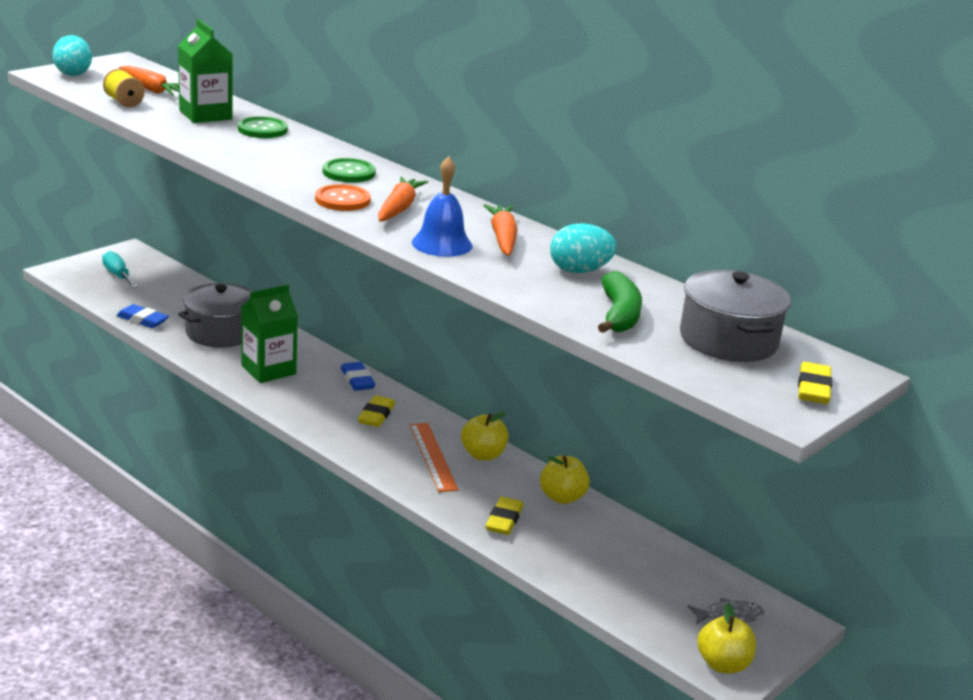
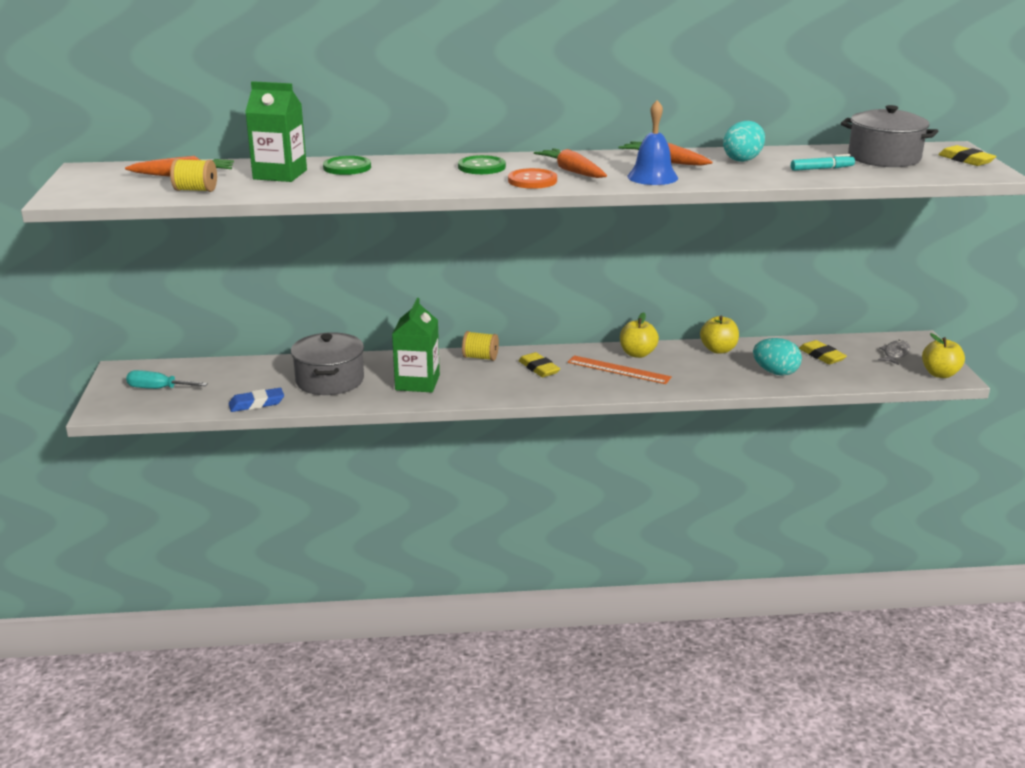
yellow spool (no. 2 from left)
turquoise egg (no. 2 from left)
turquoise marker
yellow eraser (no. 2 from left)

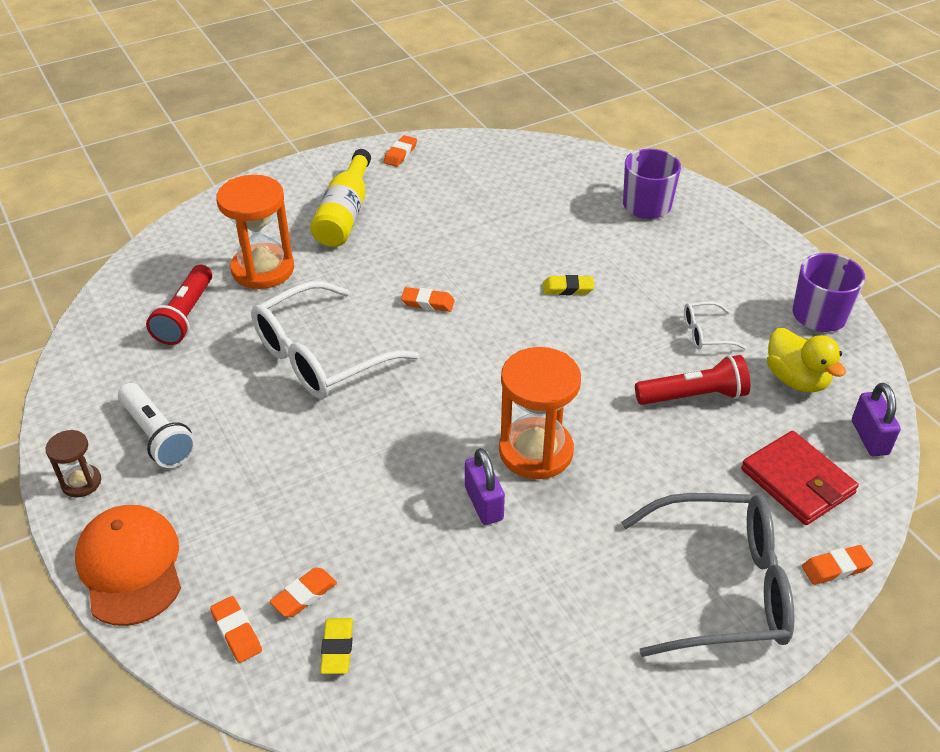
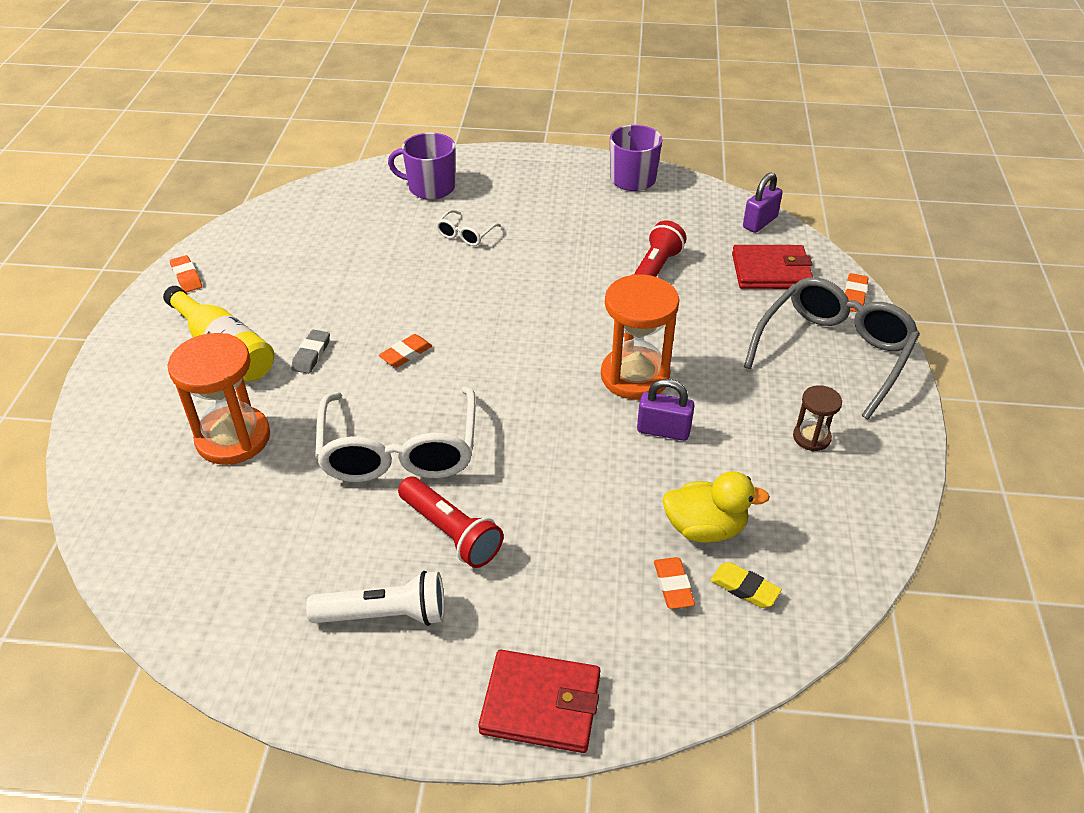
grey eraser
red flashlight (no. 1 from left)
white glasses (no. 2 from left)
red wallet (no. 1 from left)
yellow duck
purple padlock (no. 2 from left)
brown hourglass
orange eraser (no. 1 from left in the first image)
yellow eraser (no. 2 from left in the first image)

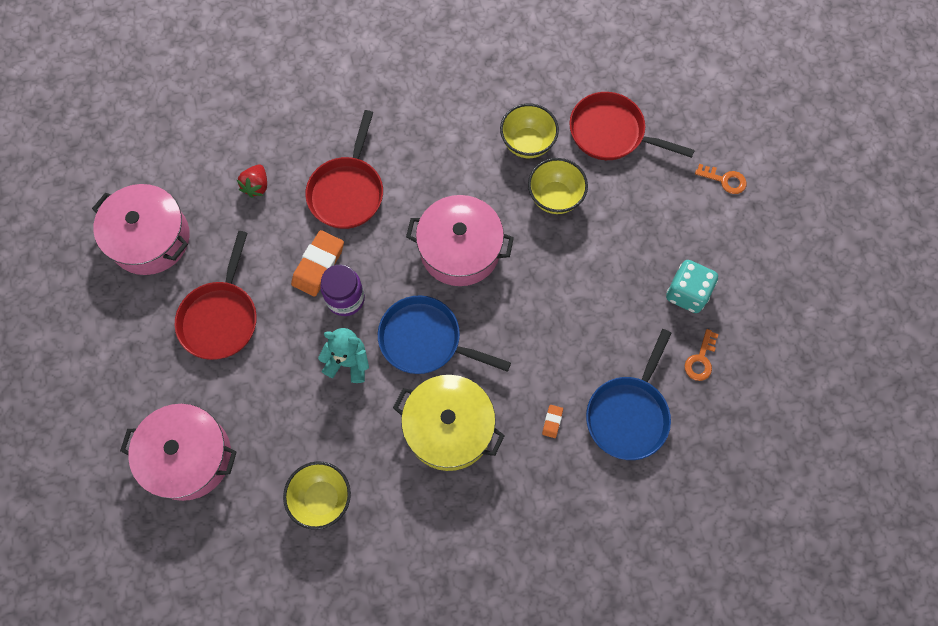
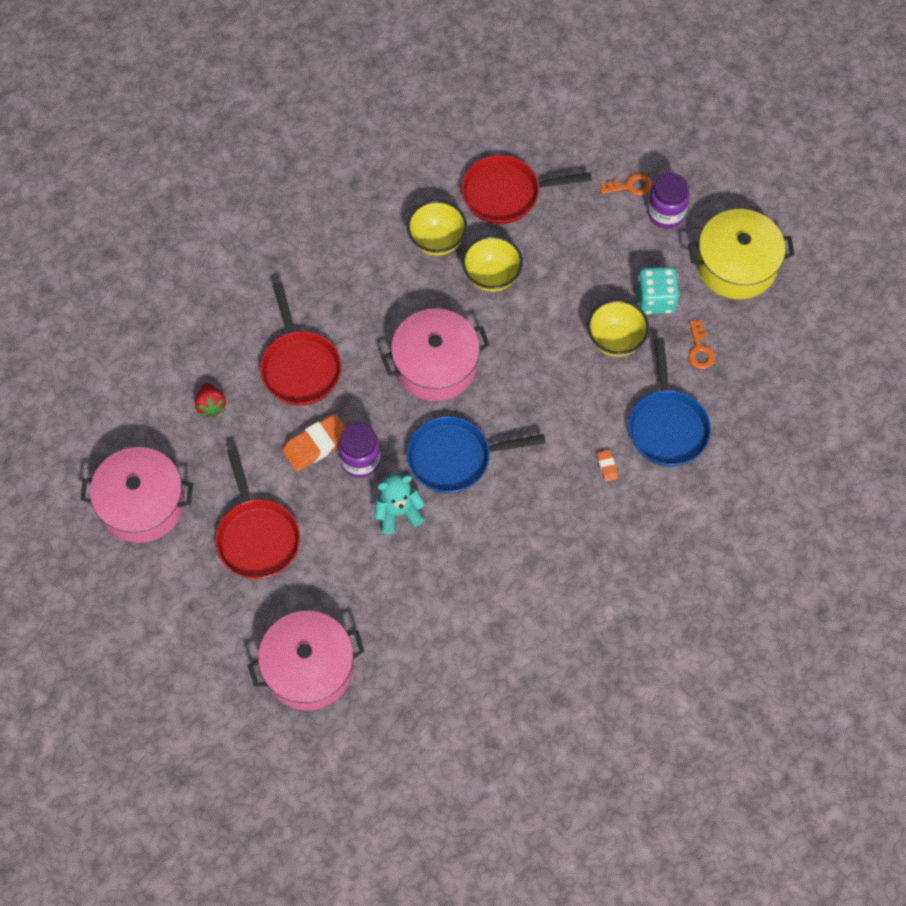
orange eraser (no. 1 from left)
yellow bowl (no. 3 from left)
purple jar (no. 2 from left)
yellow pot

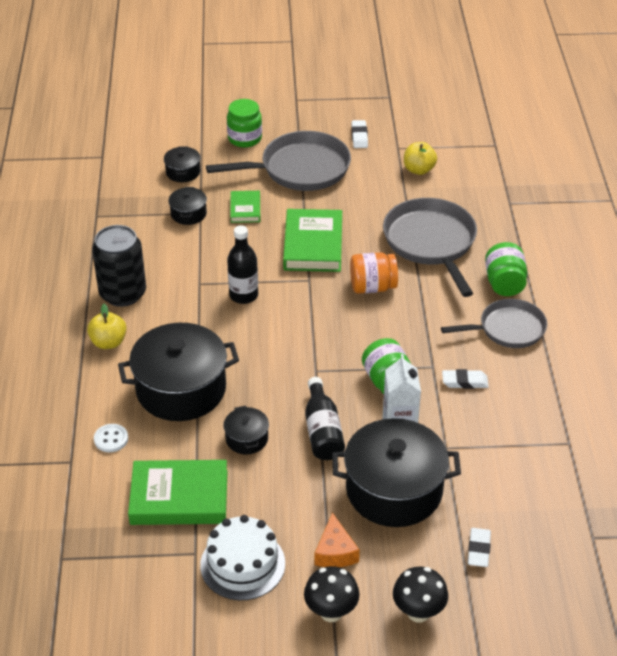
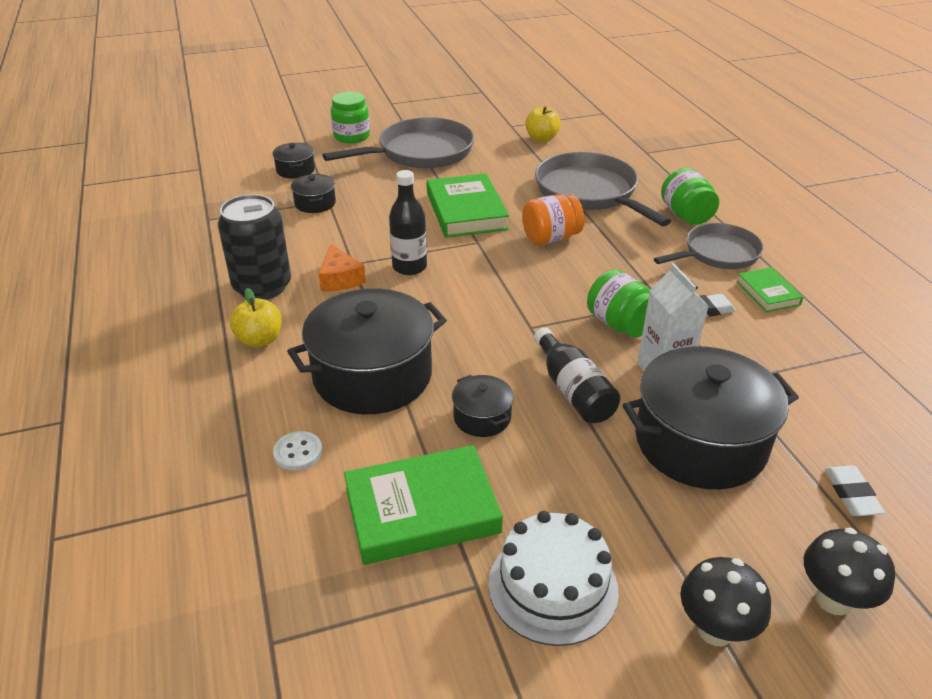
orange cheese
green book (no. 3 from left)
white eraser (no. 1 from left in the first image)

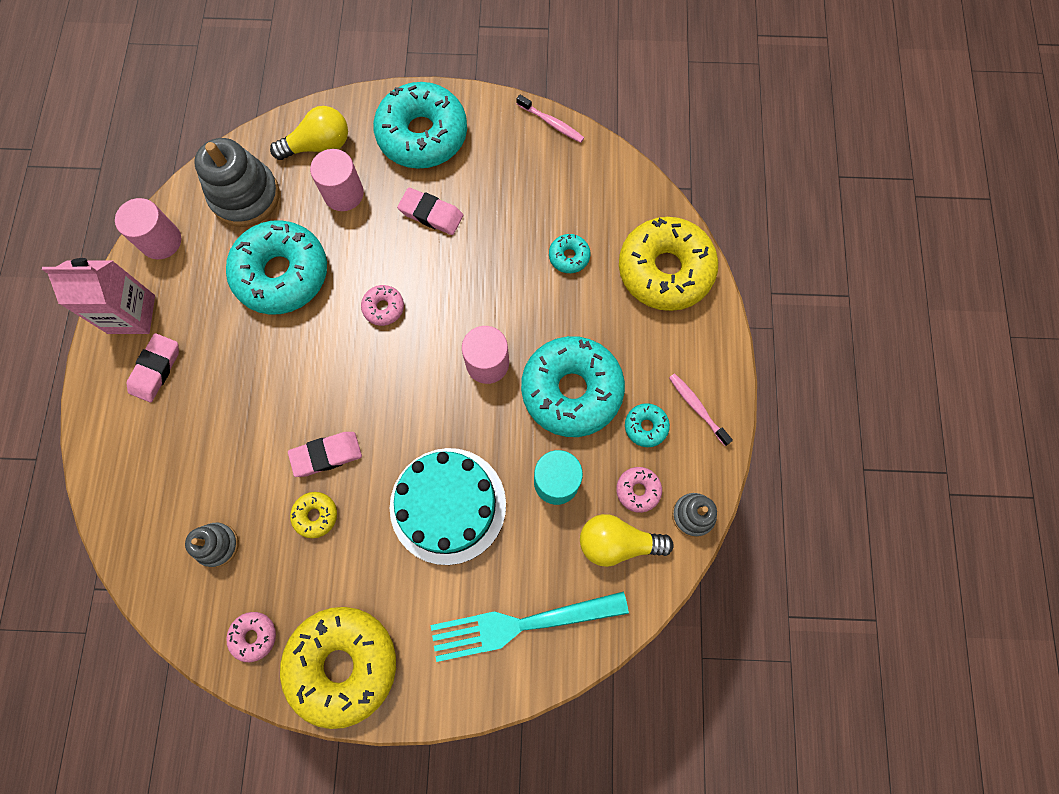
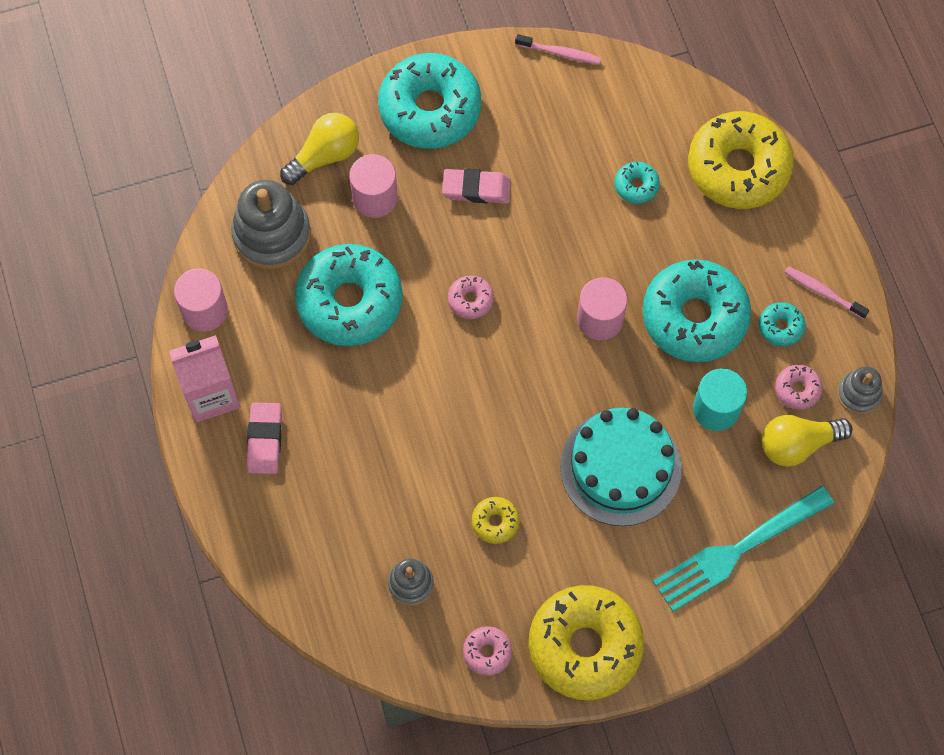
pink eraser (no. 2 from left in the first image)

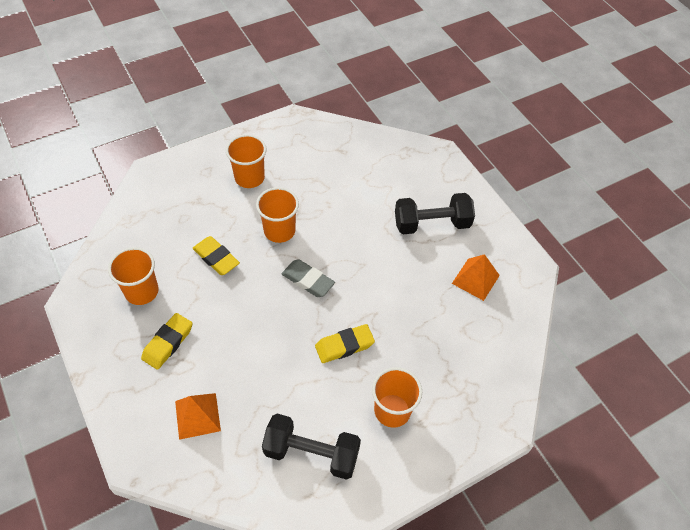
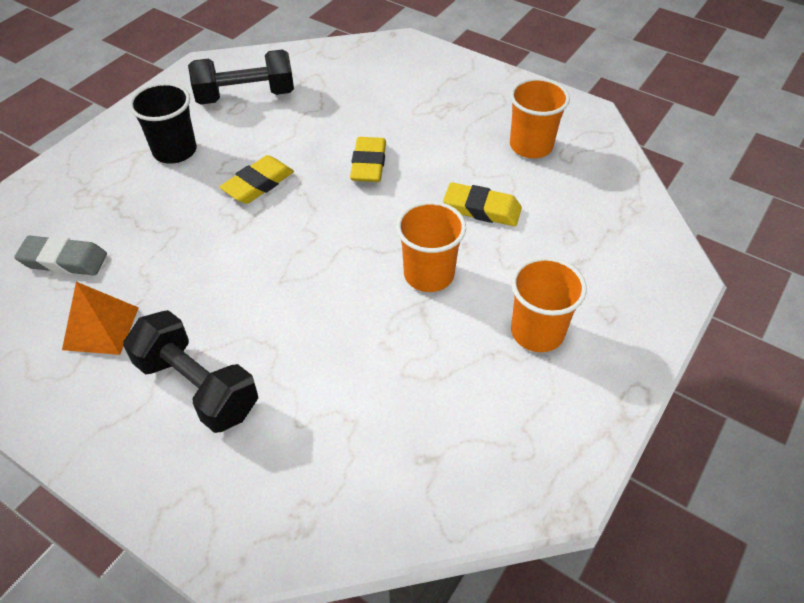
grey eraser
black dumbbell (no. 1 from left)
black cup
yellow eraser (no. 2 from left)
orange pyramid (no. 1 from left in the first image)

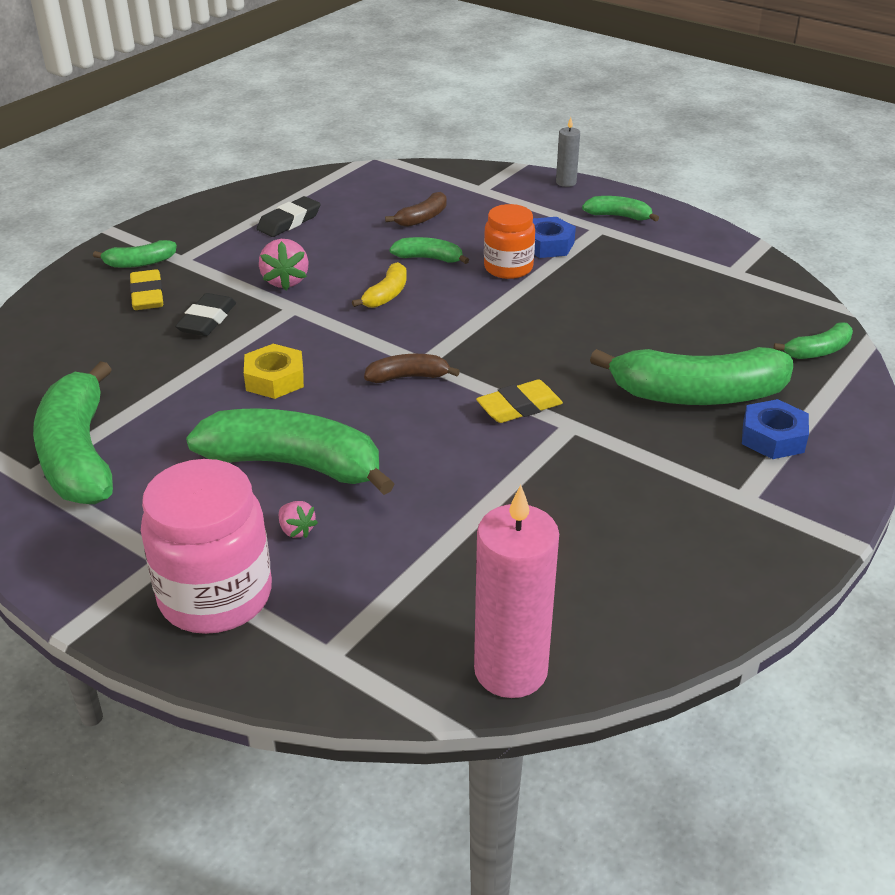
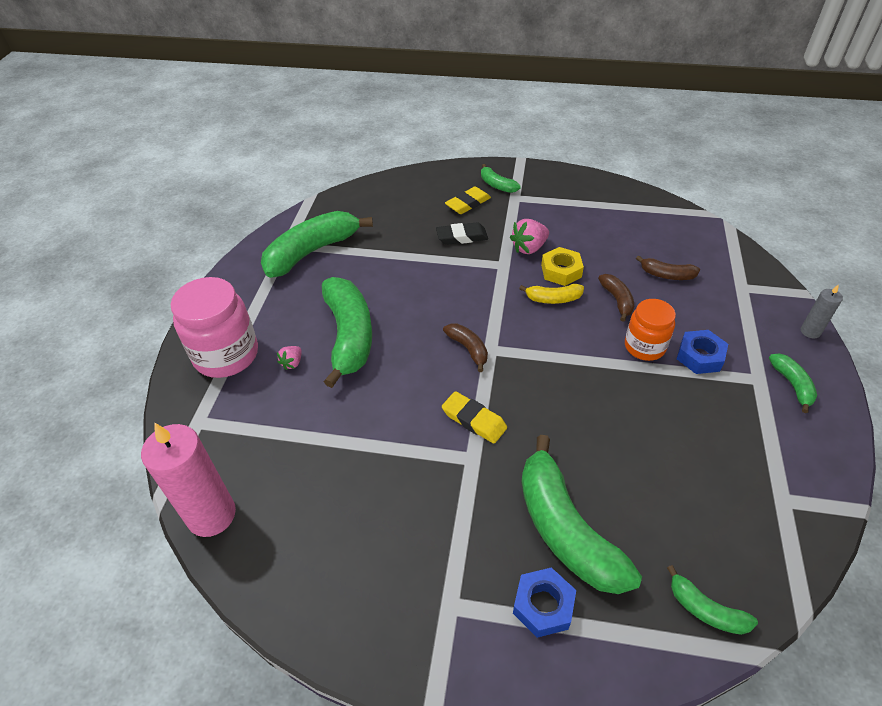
yellow nut
brown banana (no. 2 from left)
black eraser (no. 2 from left in the first image)

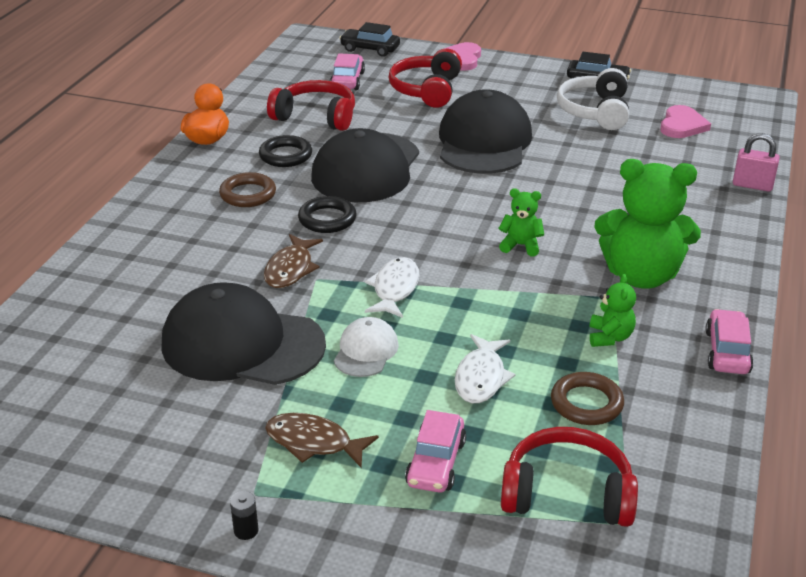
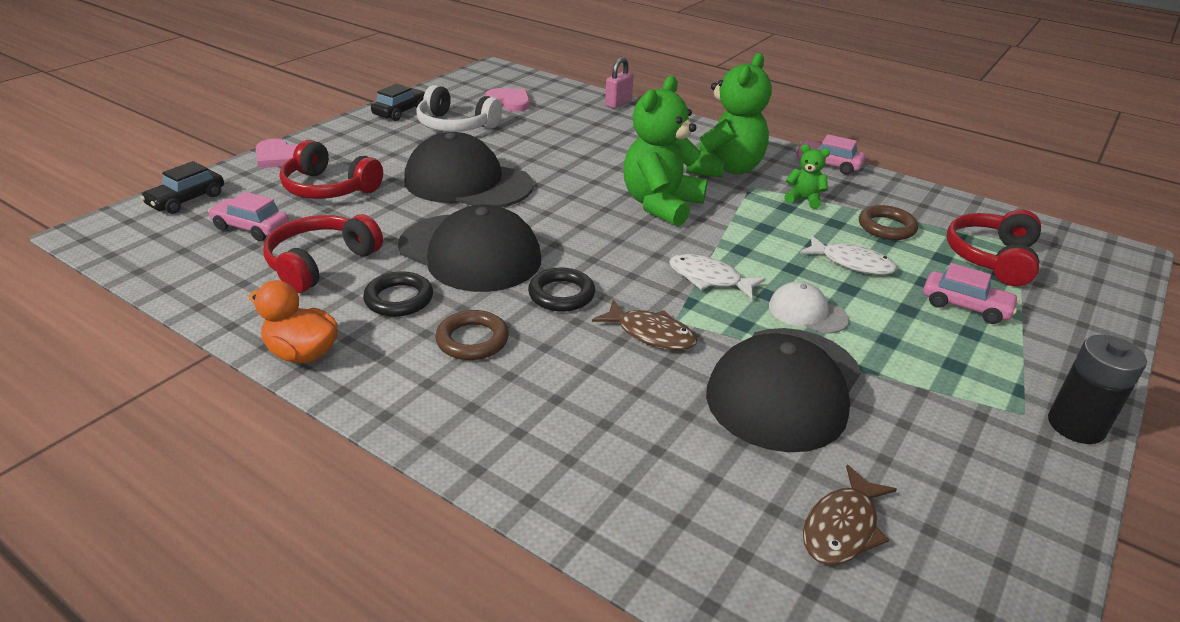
green teddy bear (no. 1 from left)
brown fish (no. 2 from left)
black battery

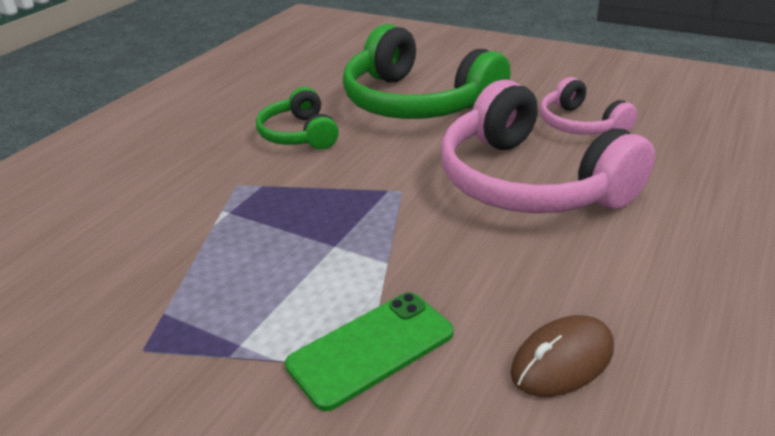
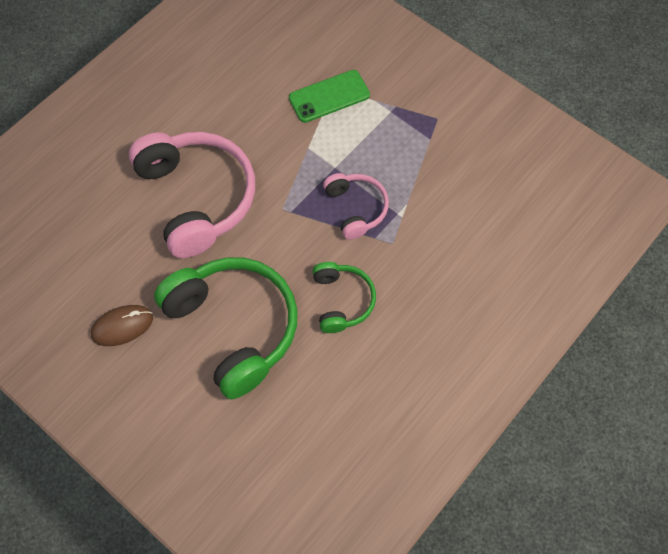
brown mouse
pink headphones (no. 2 from left)

